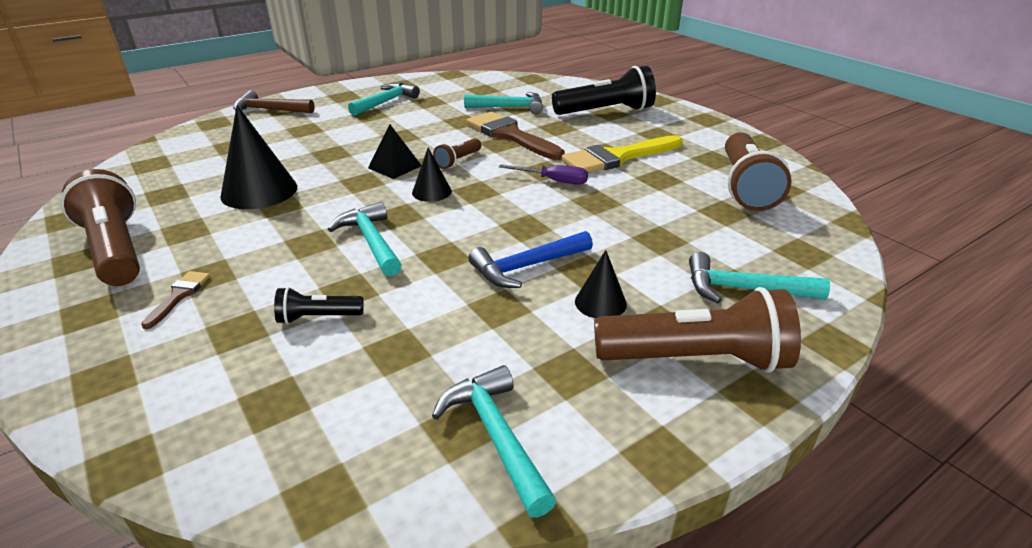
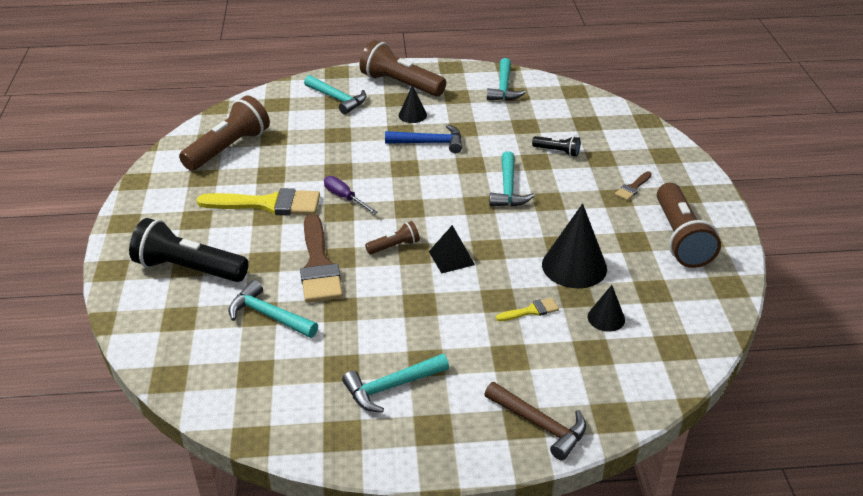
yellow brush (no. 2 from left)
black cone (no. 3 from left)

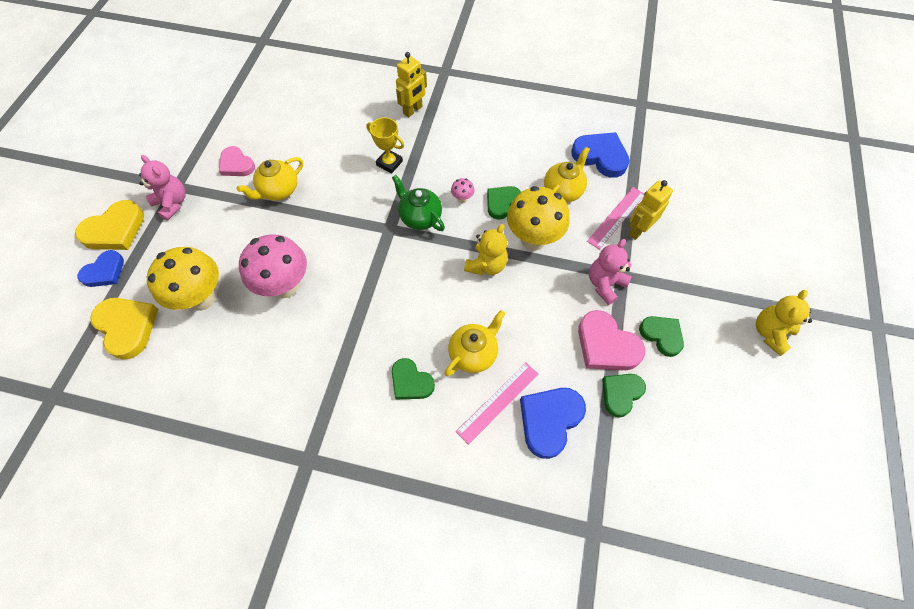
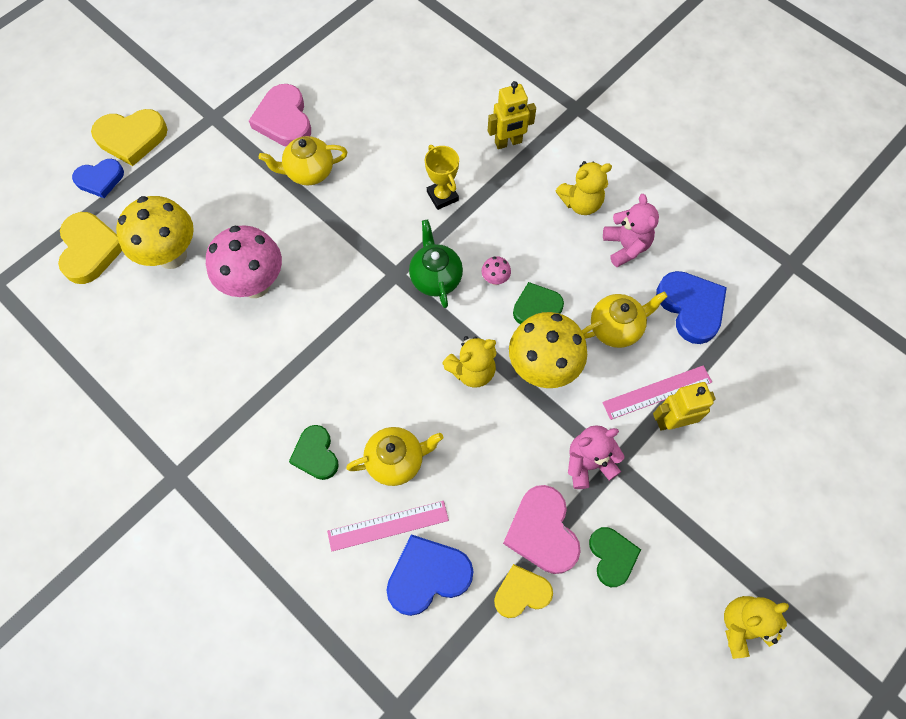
pink heart (no. 1 from left)
yellow heart (no. 3 from left)
yellow teddy bear (no. 2 from left)
pink teddy bear (no. 2 from left)

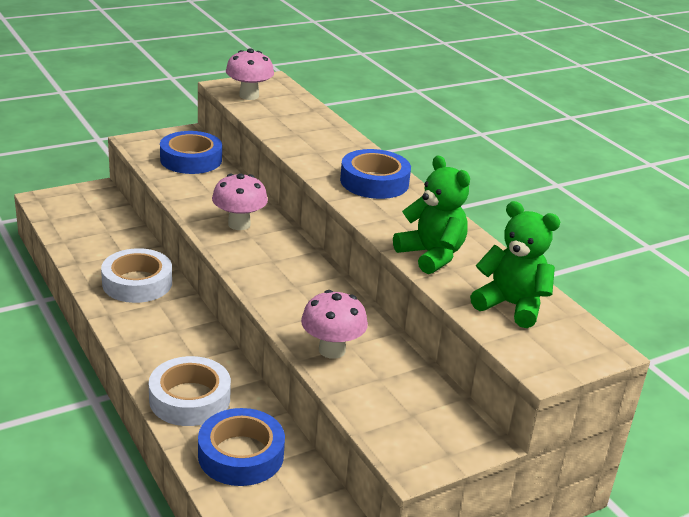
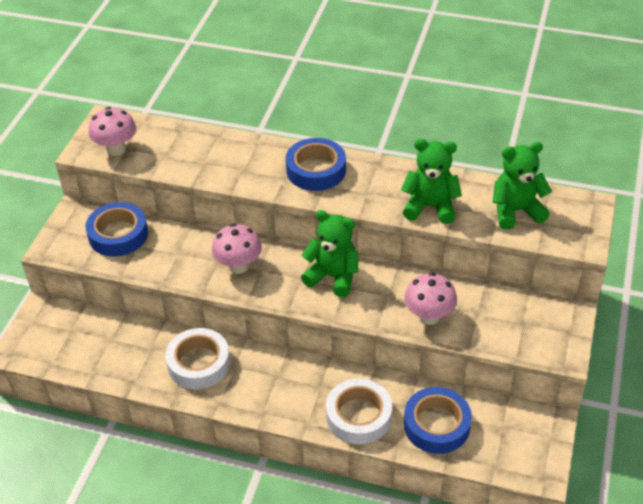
green teddy bear (no. 1 from left)

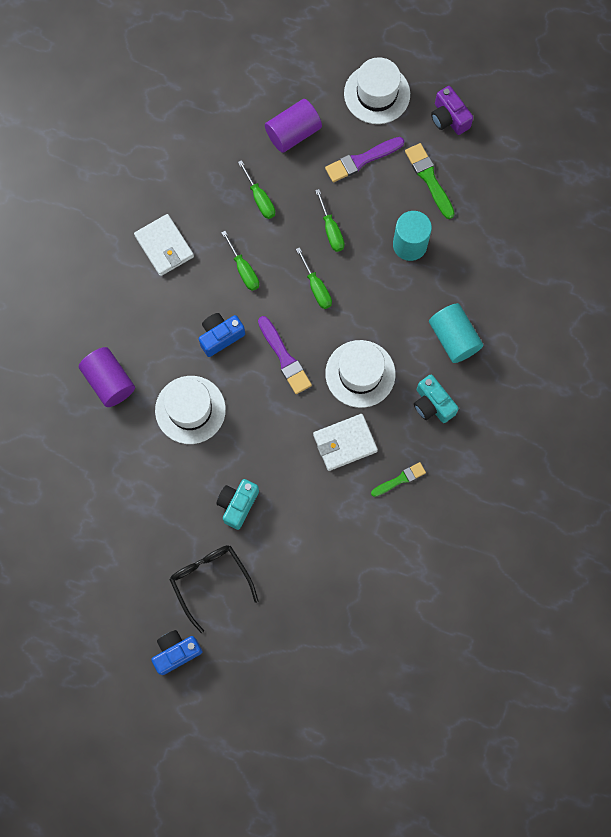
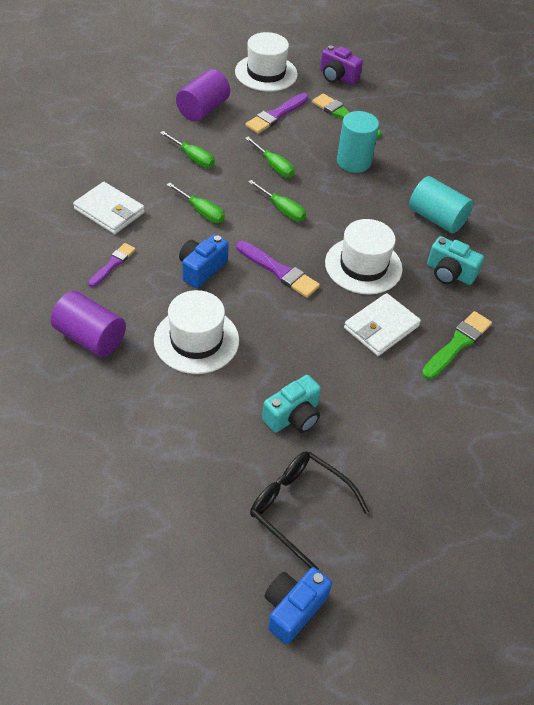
purple brush (no. 1 from left)
turquoise camera (no. 1 from left)
green brush (no. 2 from left)

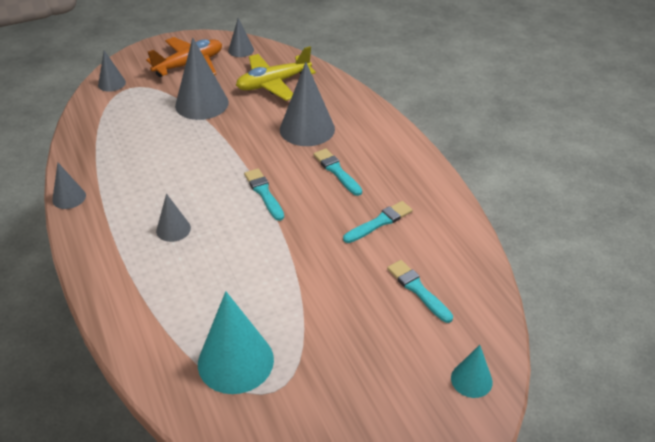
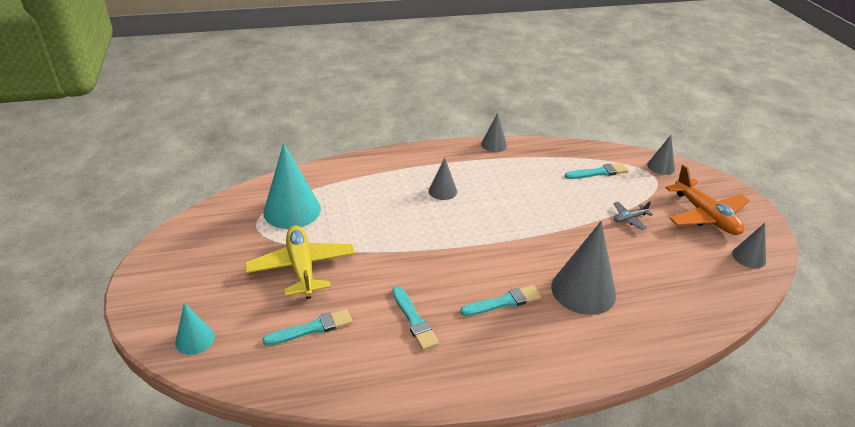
yellow plane
turquoise brush (no. 4 from left)
grey plane

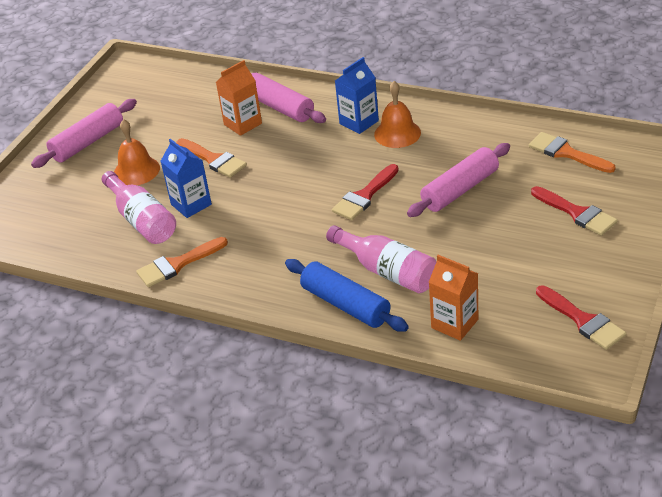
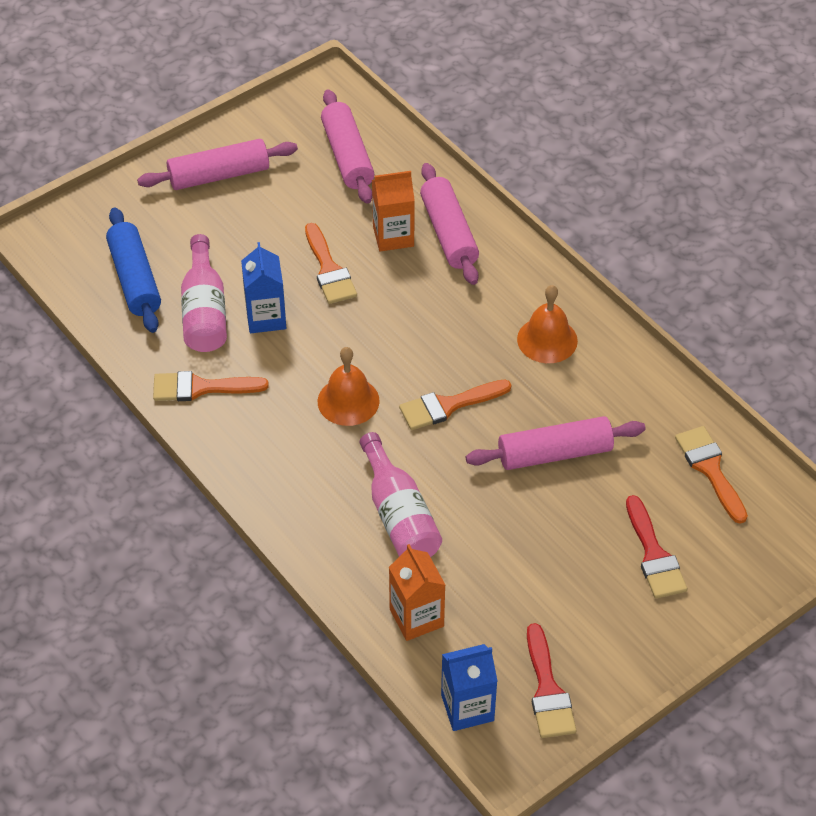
blue rolling pin
orange bell (no. 1 from left)
pink rolling pin (no. 2 from left)
orange brush (no. 3 from left)
blue carton (no. 2 from left)

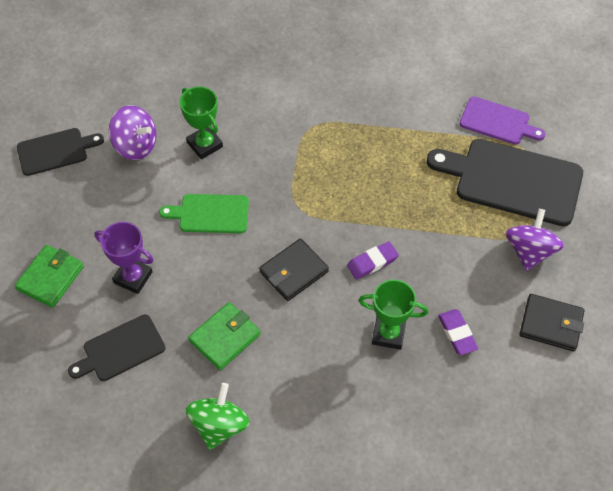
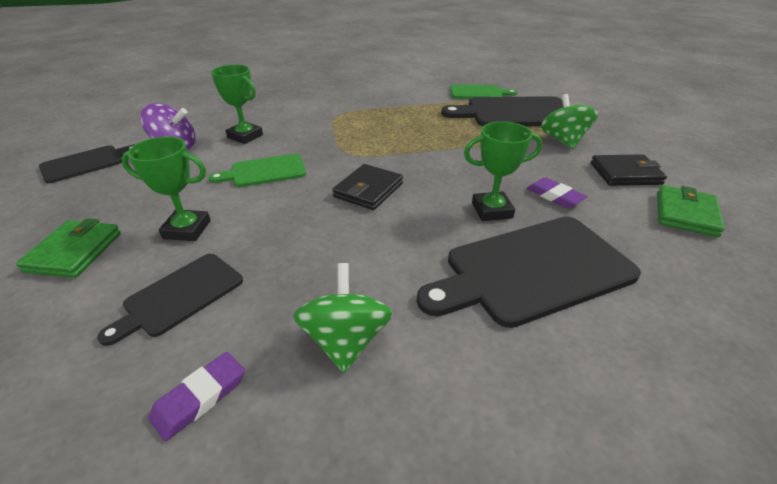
green trophy (no. 1 from left)
purple eraser (no. 1 from left)
black cutting board (no. 4 from left)
green cutting board (no. 2 from left)
green spinning top (no. 2 from left)
green wallet (no. 2 from left)

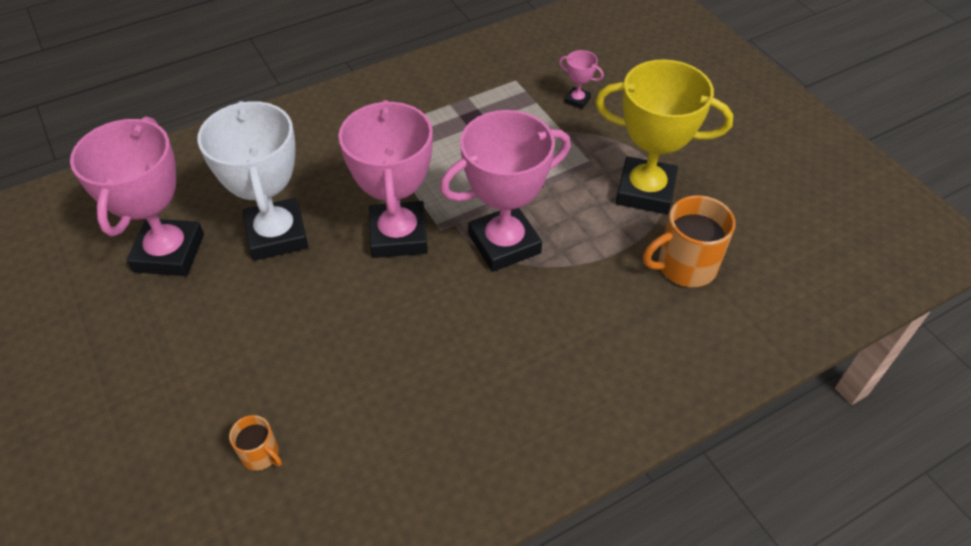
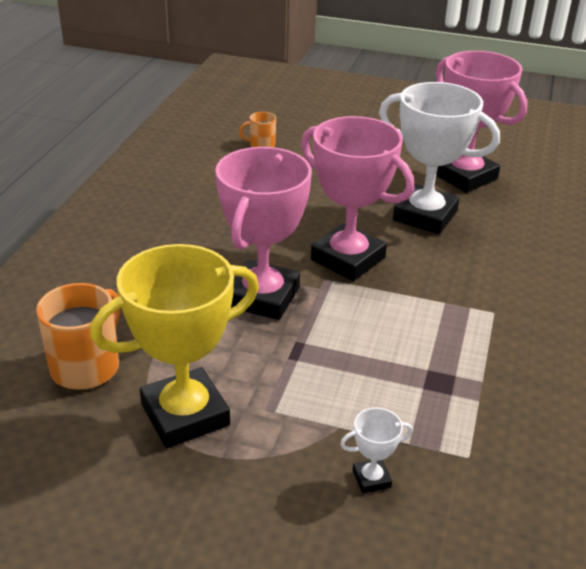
white trophy (no. 1 from left)

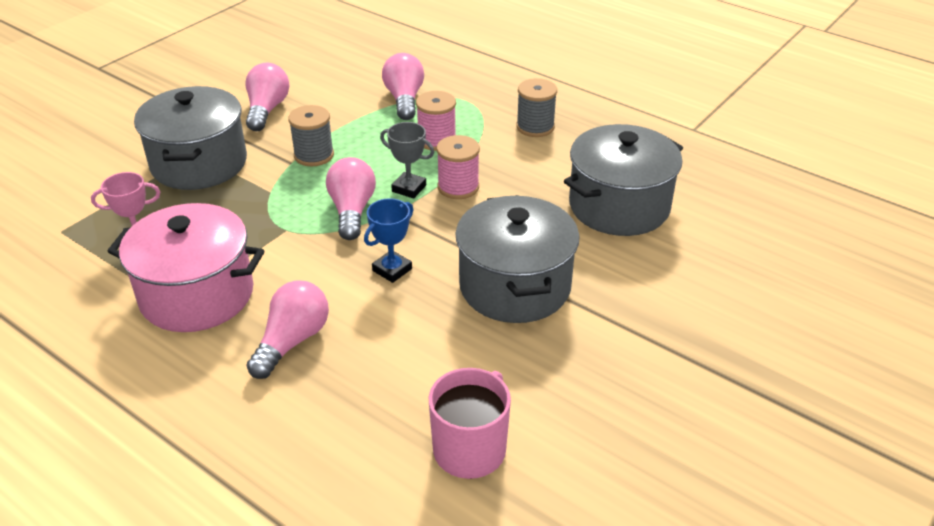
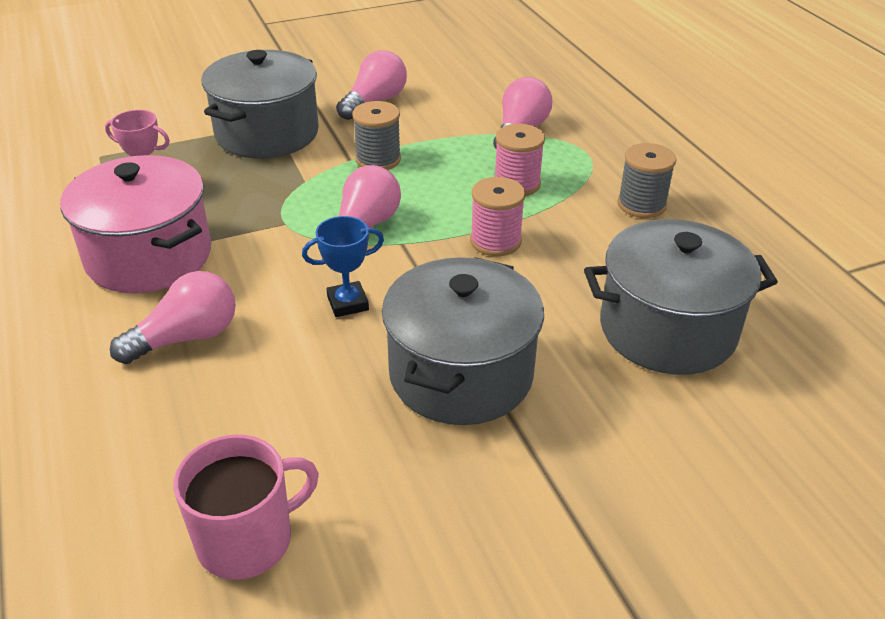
grey trophy

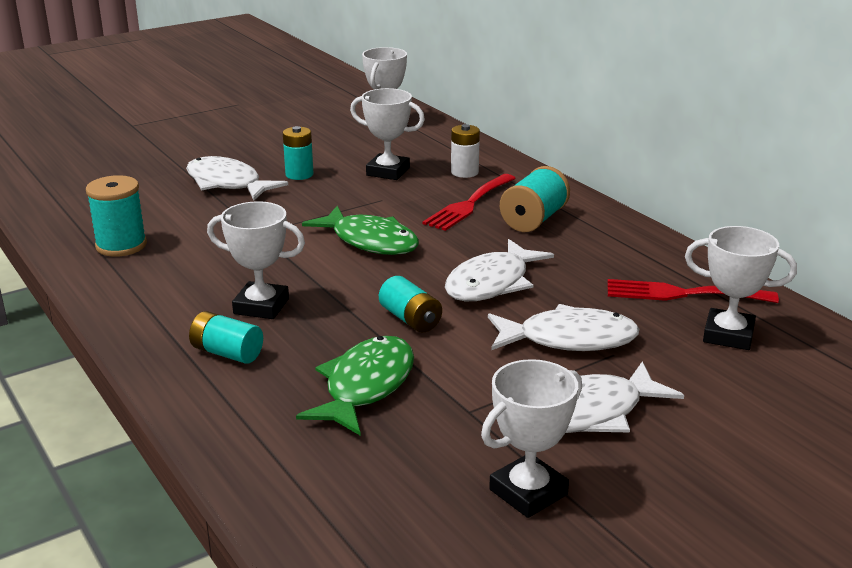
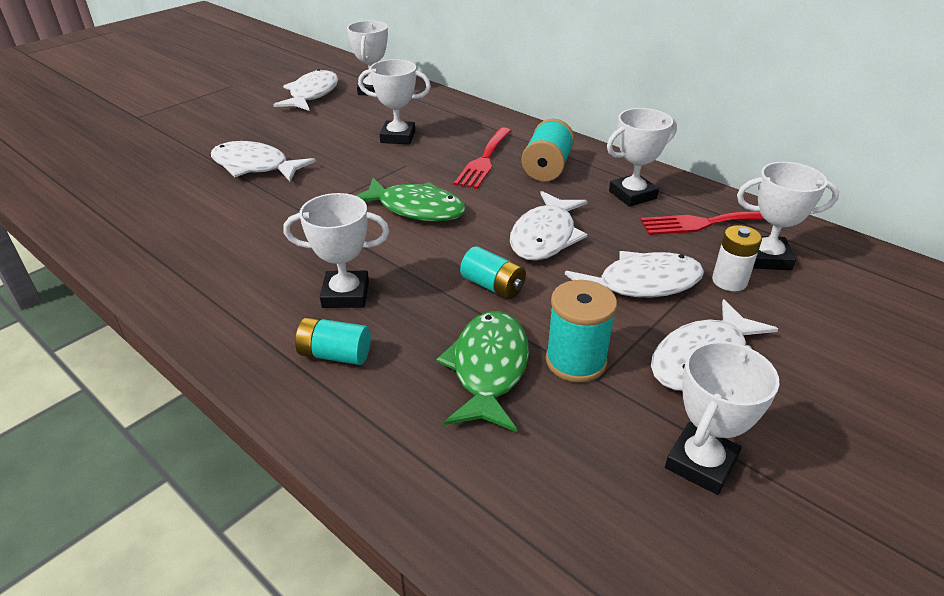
white fish (no. 2 from left)
turquoise spool (no. 2 from left)
white trophy (no. 4 from left)
white battery
turquoise battery (no. 2 from left in the first image)

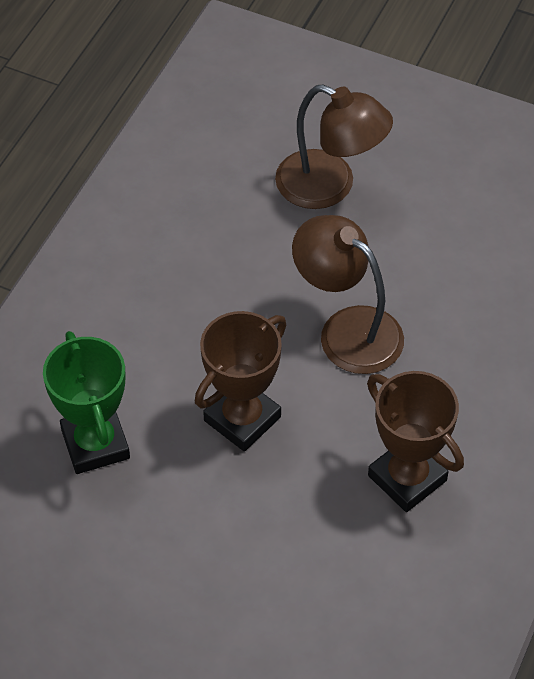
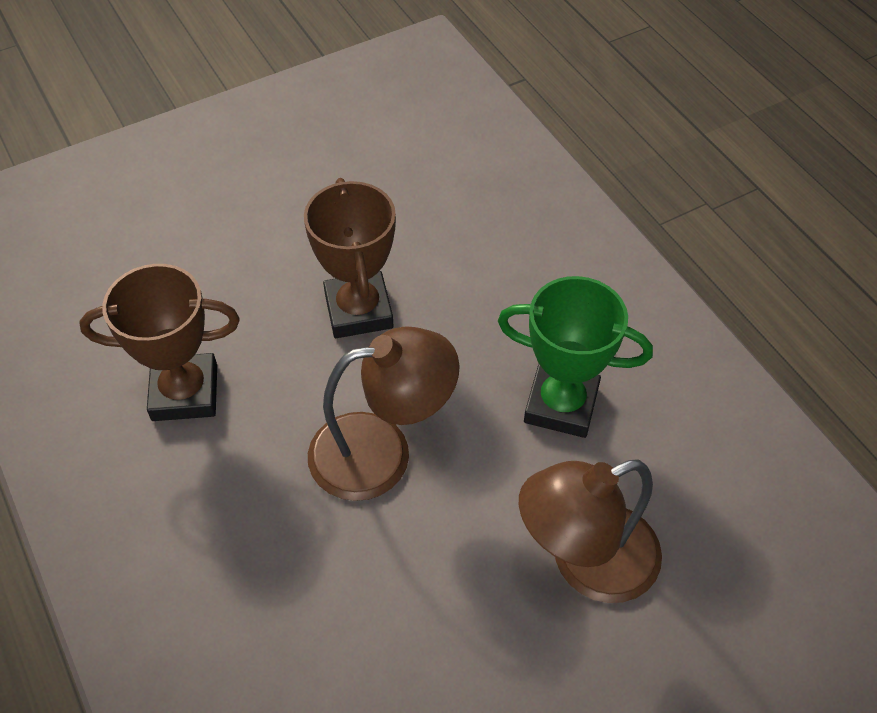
green trophy

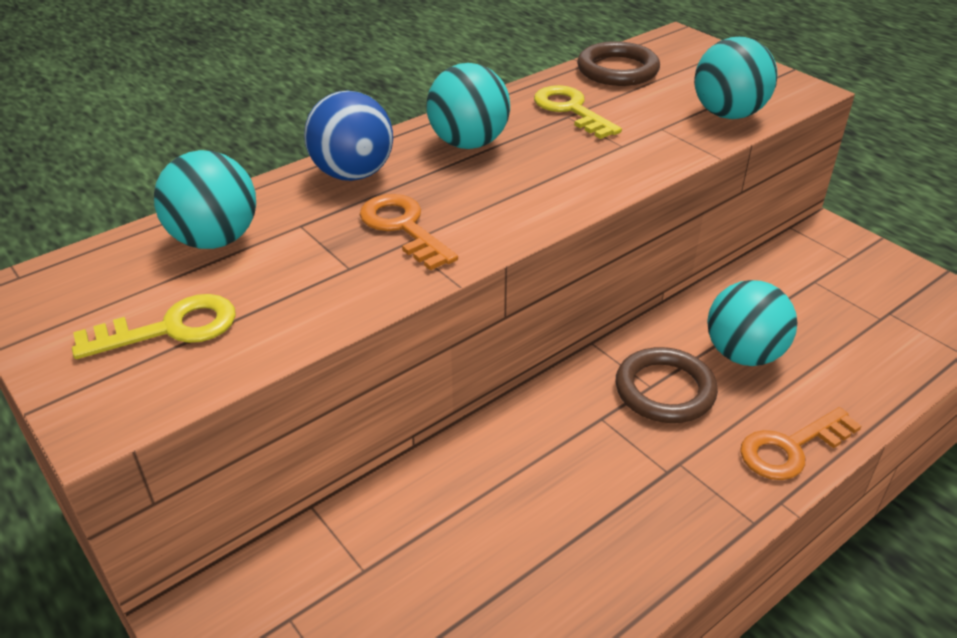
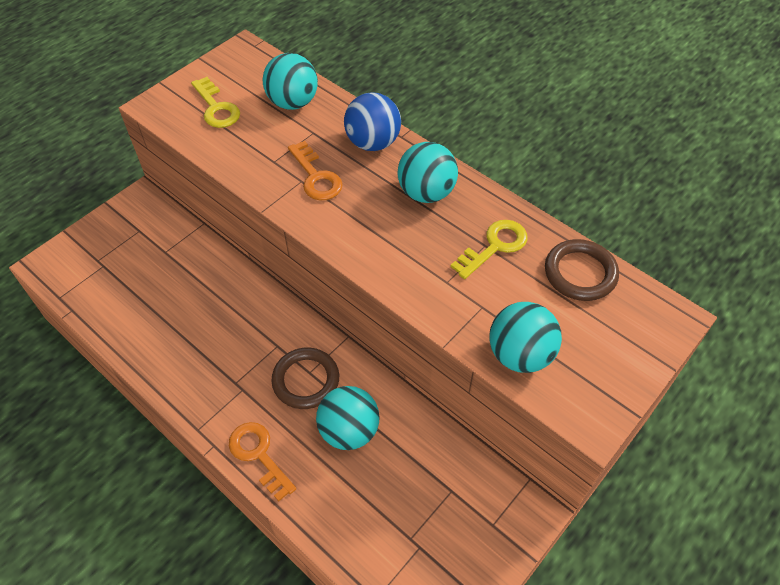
orange key (no. 2 from left)

